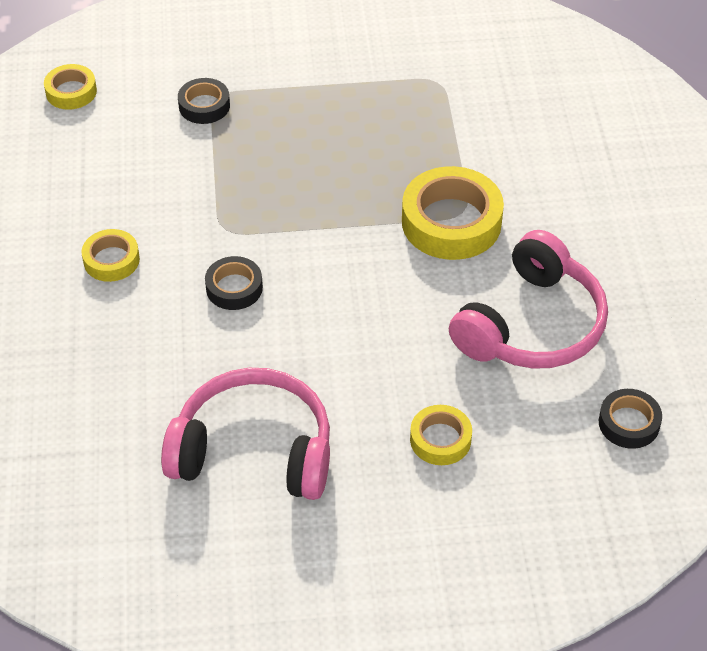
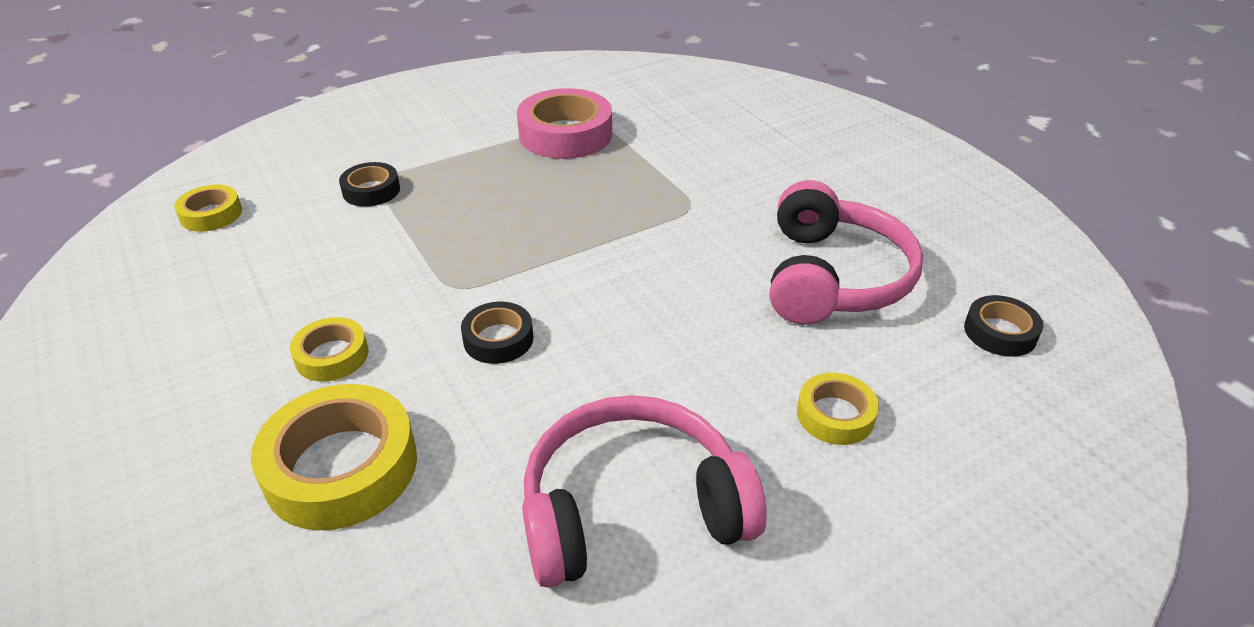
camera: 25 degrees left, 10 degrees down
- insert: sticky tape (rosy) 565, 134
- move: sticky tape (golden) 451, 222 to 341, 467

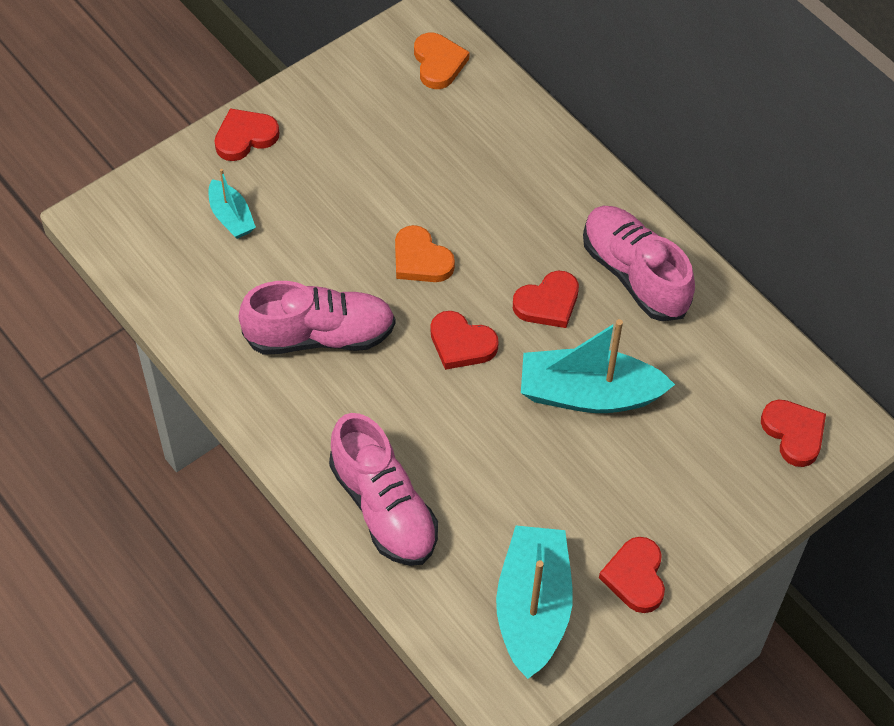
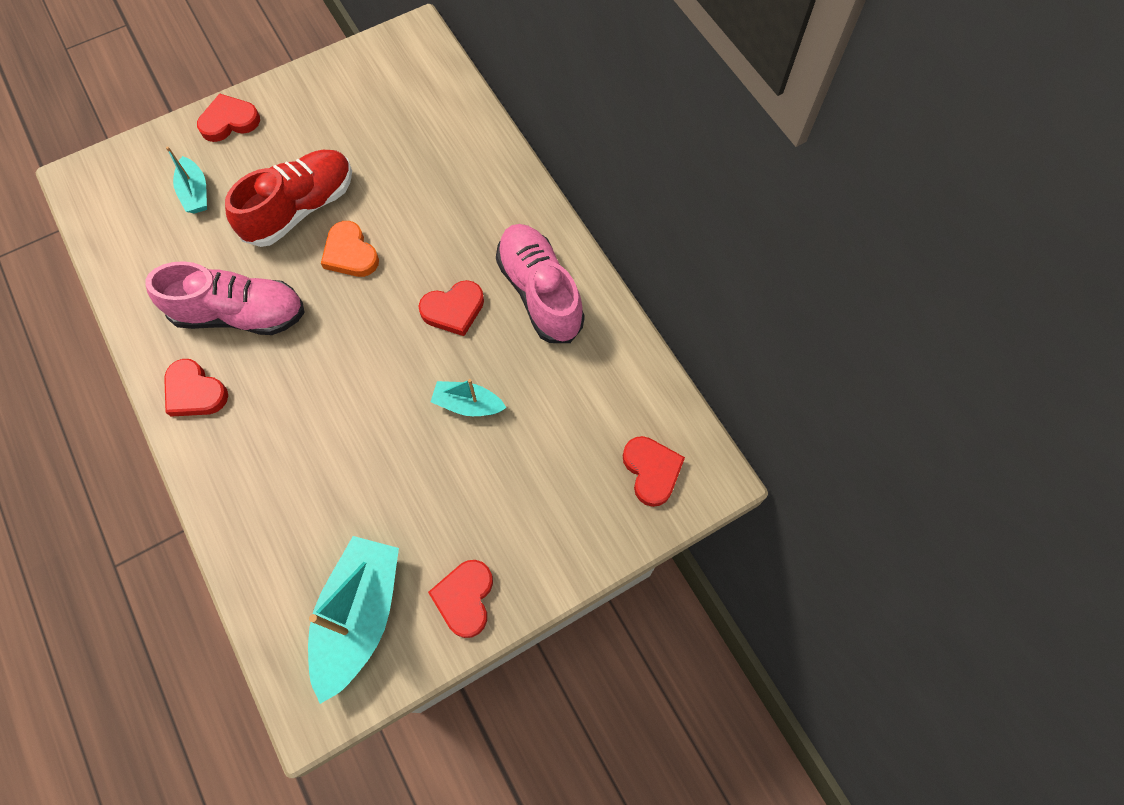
camera: 10 degrees right, 10 degrees up
- delete: shoe (rosy) 384, 507
- delete: heart shape (orange-coloured) 438, 63
- insert: shoe (crimson) 300, 208
- move: heart shape (crimson) 461, 343 to 195, 392
- resize: sailboat (teal) 588, 394 = 468, 404 x0.52

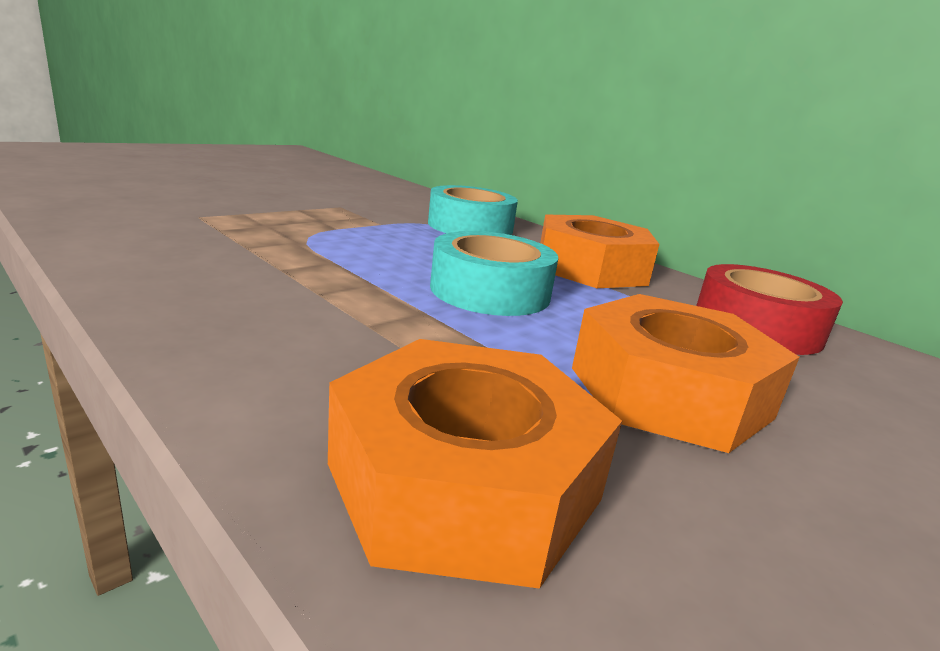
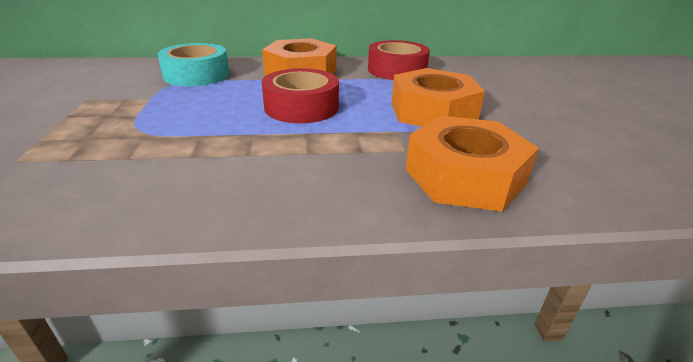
camera: 50 degrees left, 10 degrees up
- recolor: sticky tape (teal) 490, 291 to sticky tape (crimson) 301, 107

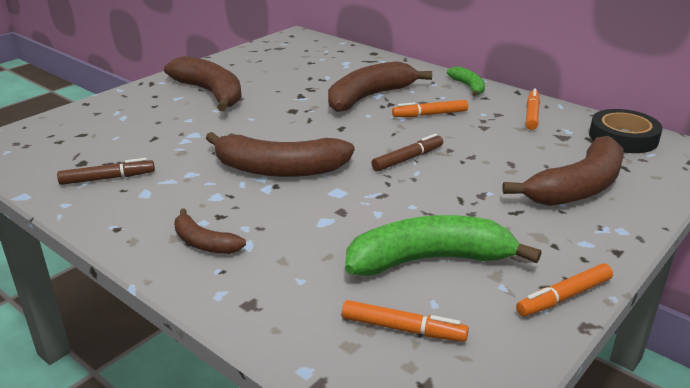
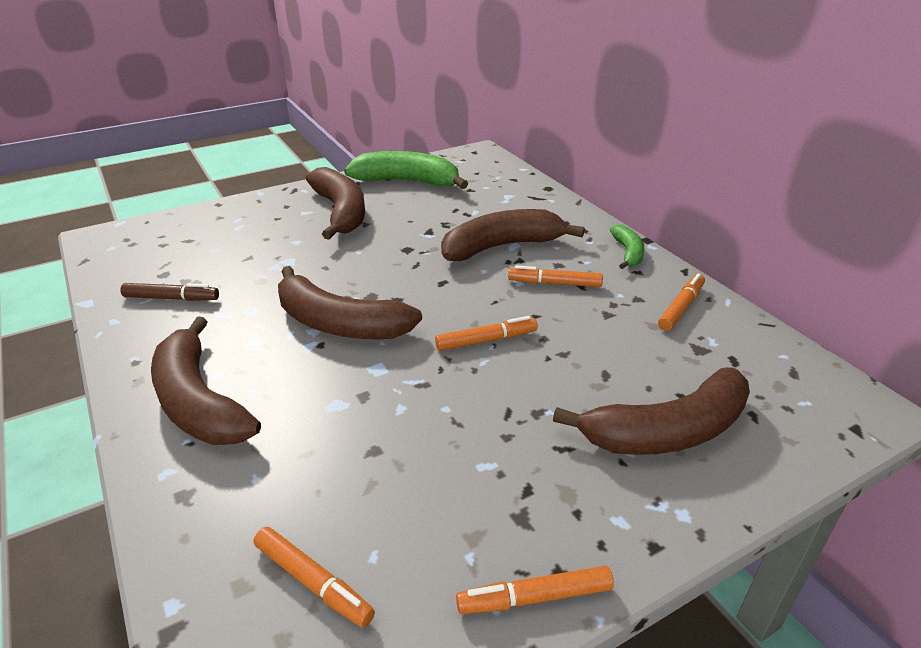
camera: 20 degrees right, 5 degrees up
- delete: sticky tape (black) 623, 137
- move: banana (green) 430, 260 to 407, 182
- recolor: marker (russet) 408, 159 to marker (orange-coloured) 486, 340
- resize: banana (russet) 204, 243 = 199, 401 x1.92

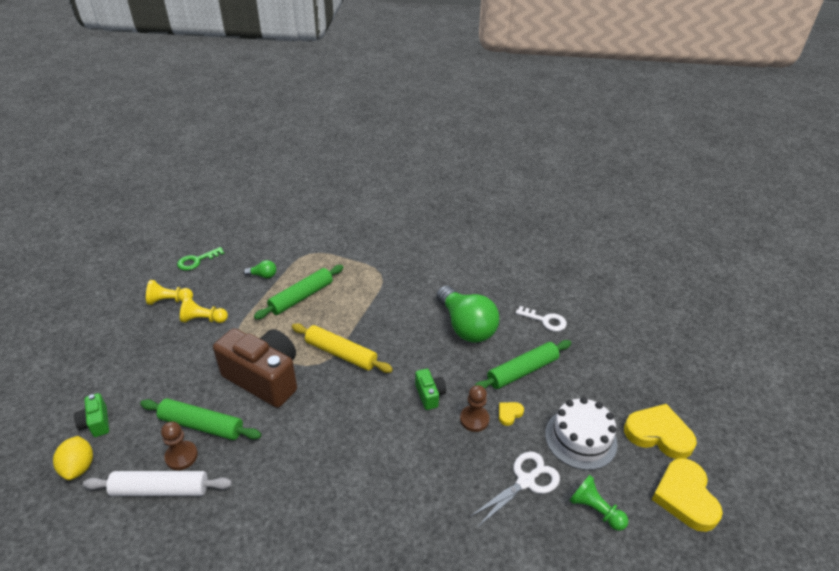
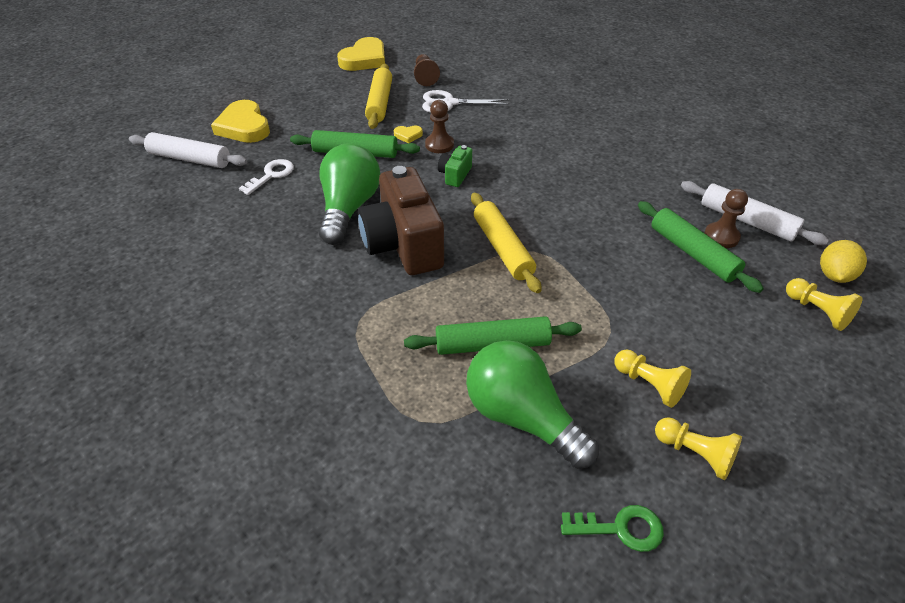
camera: 140 degrees left, 5 degrees up
- insert: rolling pin (snow-white) 190, 159
- move: camera (russet) 264, 378 to 403, 245
- move: heart shape (golden) 658, 434 to 244, 127
- replace: camera (green) 96, 423 to chess pawn (golden) 817, 311
- replace: layer cake (snow-white) 580, 438 to rolling pin (golden) 380, 103
- recolor: chess pawn (green) 595, 510 to chess pawn (russet) 425, 77
- rotate: latchkey (snow-white) 545, 320 = 271, 175 60 degrees clockwise
- resize: light bulb (green) 263, 275 = 521, 417 x2.38

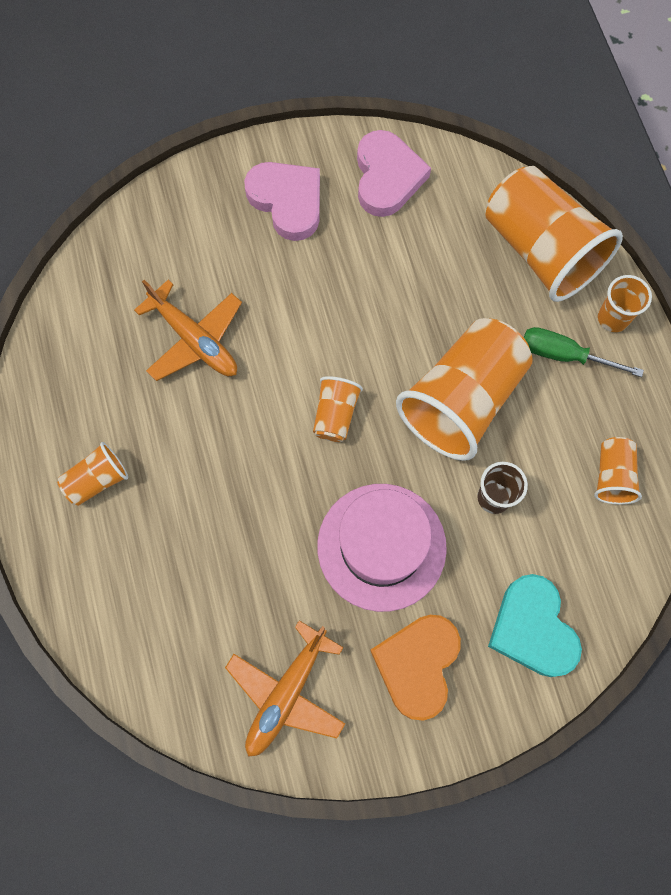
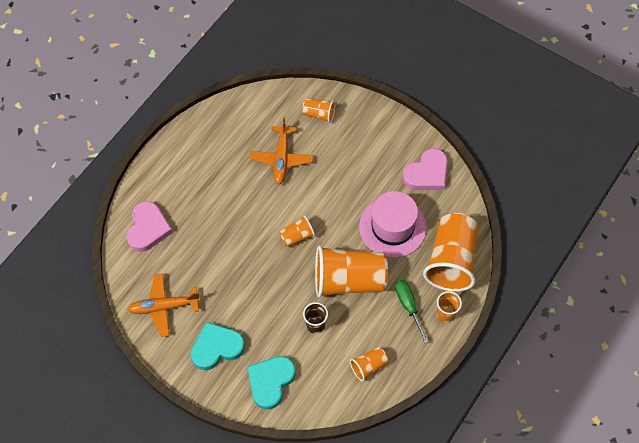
camera: 50 degrees right, 10 degrees down
- move: cup (orange-coloured) 97, 480 to 319, 114
- move: heart shape (rosy) 287, 201 to 148, 229
- move: top hat (rosy) 381, 546 to 392, 227
- recolor: heart shape (orange-coloured) 417, 665 to heart shape (teal) 216, 348

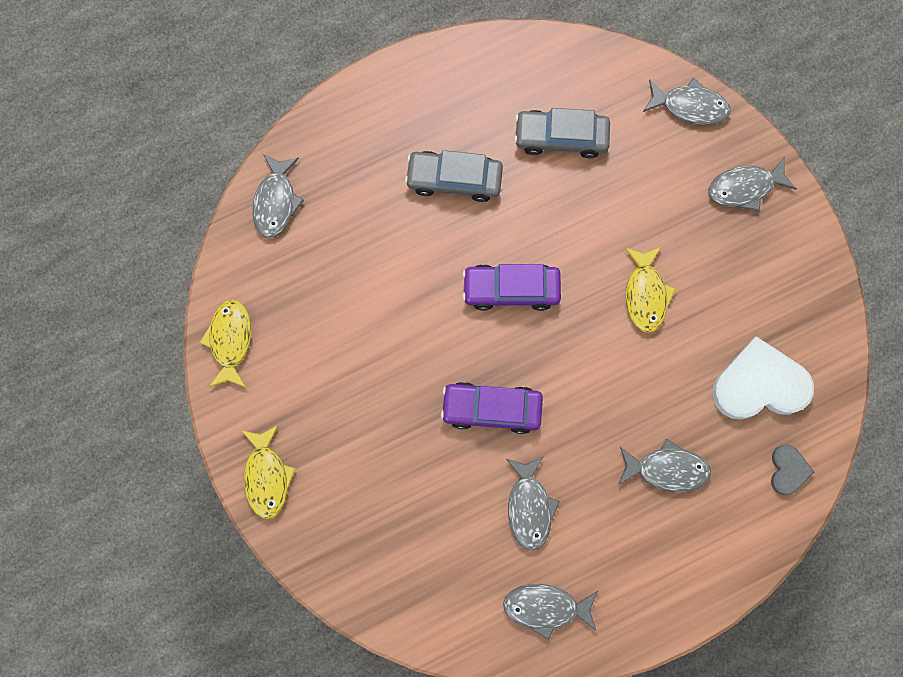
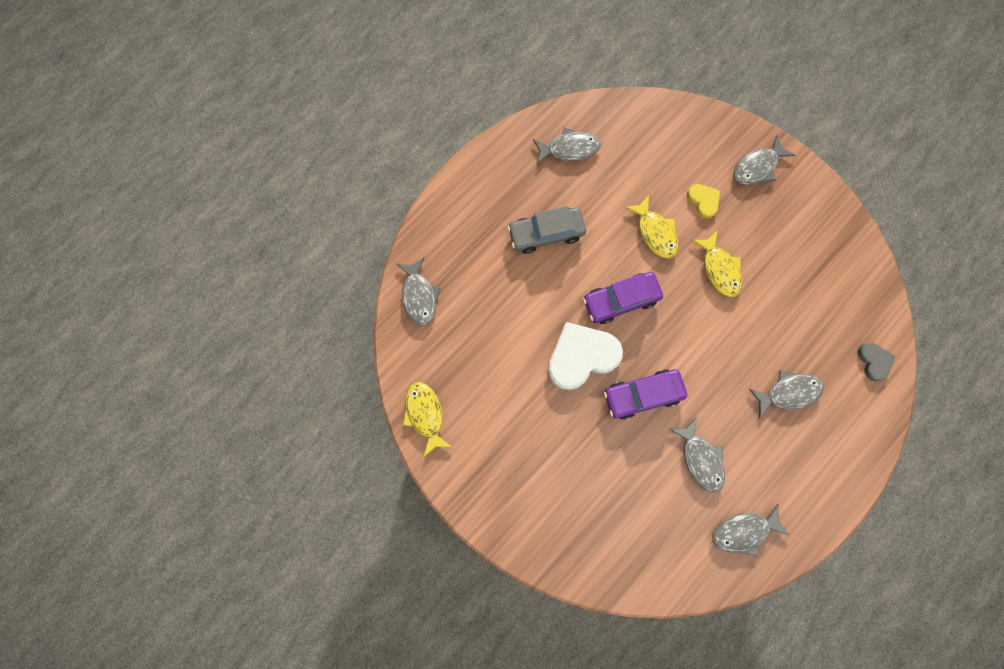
camera: 20 degrees left, 0 degrees up
- delete: car (gray) 561, 137
- insert: heart shape (golden) 703, 201
- move: toy fish (golden) 267, 476 to 655, 232
- move: toy fish (gray) 690, 106 to 569, 149
- move: heart shape (snow-white) 759, 384 to 581, 356

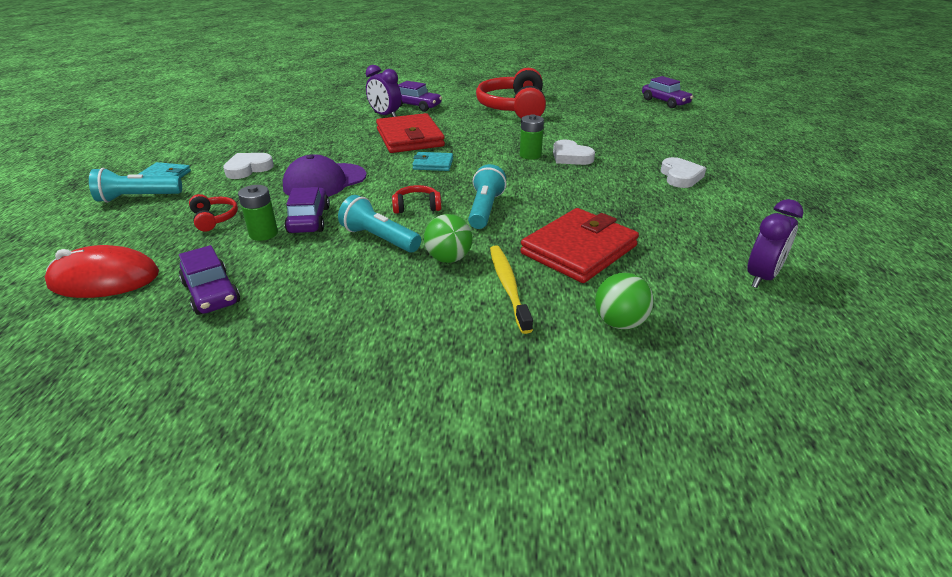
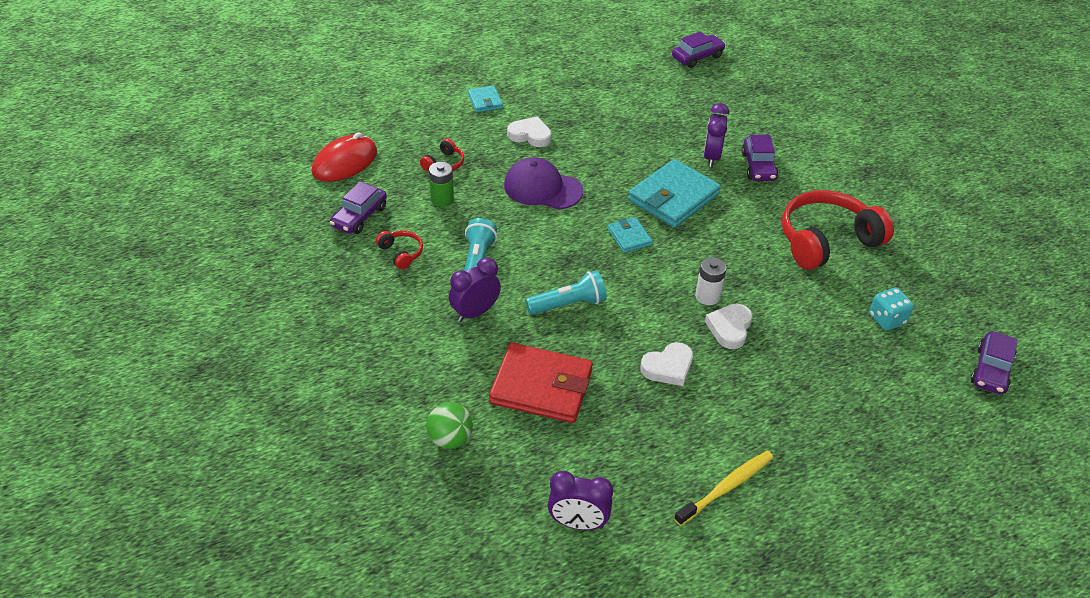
camera: 60 degrees right, 10 degrees up
- delete: pocket torch (teal) 137, 198
- insert: dice (teal) 887, 319
- move: car (purple) 309, 220 to 697, 57
- move: over-ear headphones (crimson) 417, 207 to 401, 253
- move: tooth brush (golden) 508, 286 to 727, 487
- move: heart shape (snow-white) 680, 176 to 668, 367
- replace: sphere (green) 448, 258 to clock (purple) 475, 312
- recolor: wallet (crimson) 410, 138 to wallet (teal) 673, 197
- recolor: power cell (green) 530, 155 to power cell (snow-white) 707, 296
- rotate: PC mouse (crimson) 104, 279 = 345, 162 75 degrees clockwise

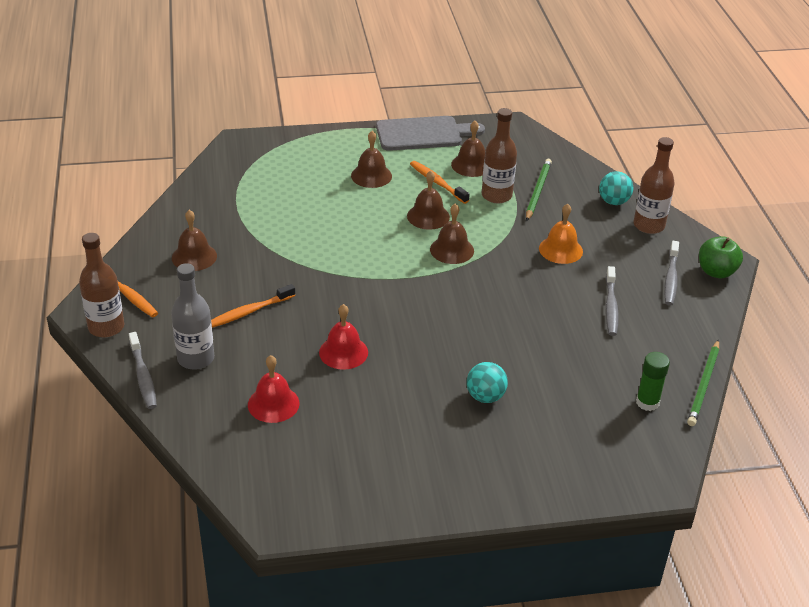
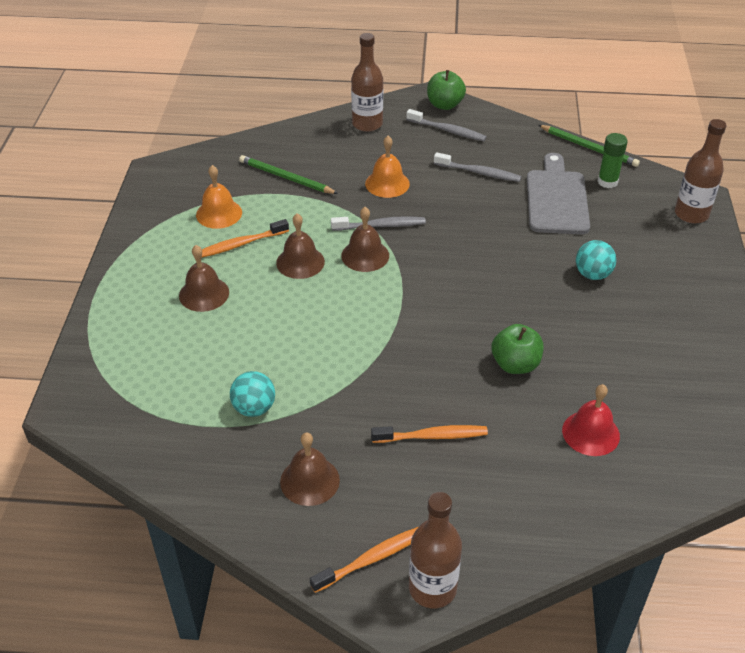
camera: 75 degrees left, 5 degrees up
- delete: flask (gray) 196, 358
- move: tooth brush (gray) 143, 376 to 380, 226
- move: cutting board (gray) 424, 134 to 556, 199
- move: flask (russet) 496, 195 to 691, 214
- move: sphere (teal) 613, 202 to 254, 408
- replace: hand bell (crimson) 343, 352 to toy apple (green) 515, 364
- recolor: hand bell (russet) 471, 165 to hand bell (orange-coloured) 219, 213
- rotate: tooth brush (orange-coloured) 249, 312 = 432, 436 75 degrees counterclockwise

